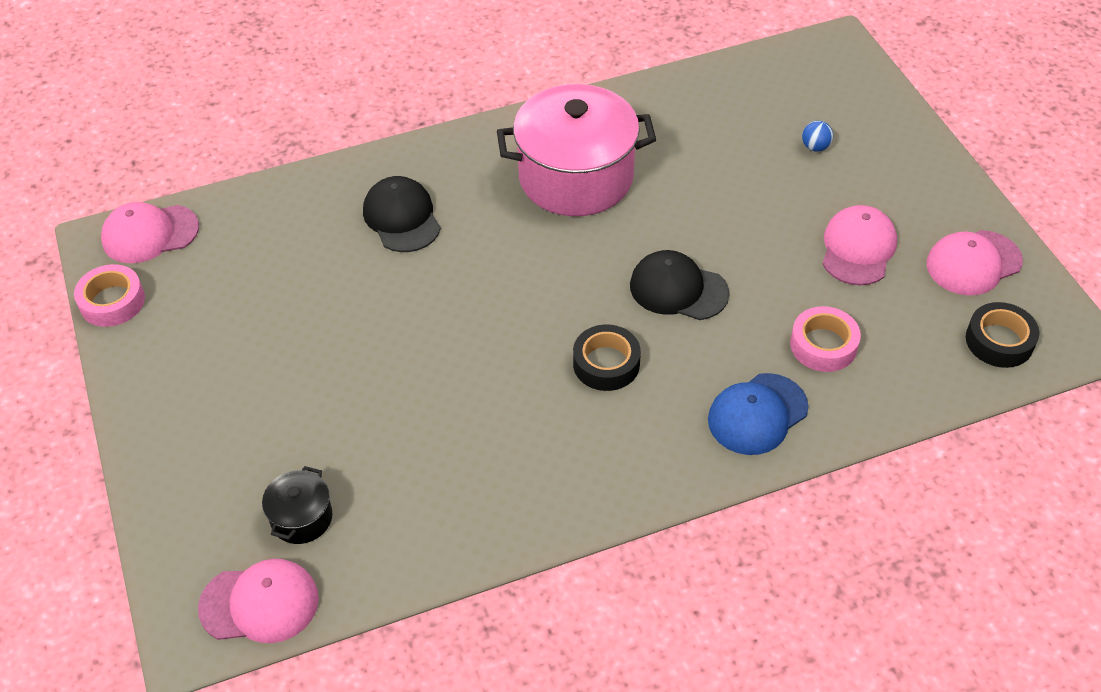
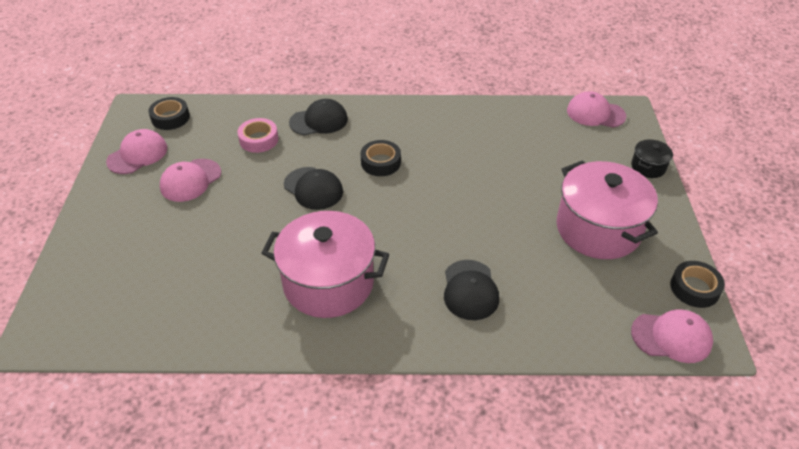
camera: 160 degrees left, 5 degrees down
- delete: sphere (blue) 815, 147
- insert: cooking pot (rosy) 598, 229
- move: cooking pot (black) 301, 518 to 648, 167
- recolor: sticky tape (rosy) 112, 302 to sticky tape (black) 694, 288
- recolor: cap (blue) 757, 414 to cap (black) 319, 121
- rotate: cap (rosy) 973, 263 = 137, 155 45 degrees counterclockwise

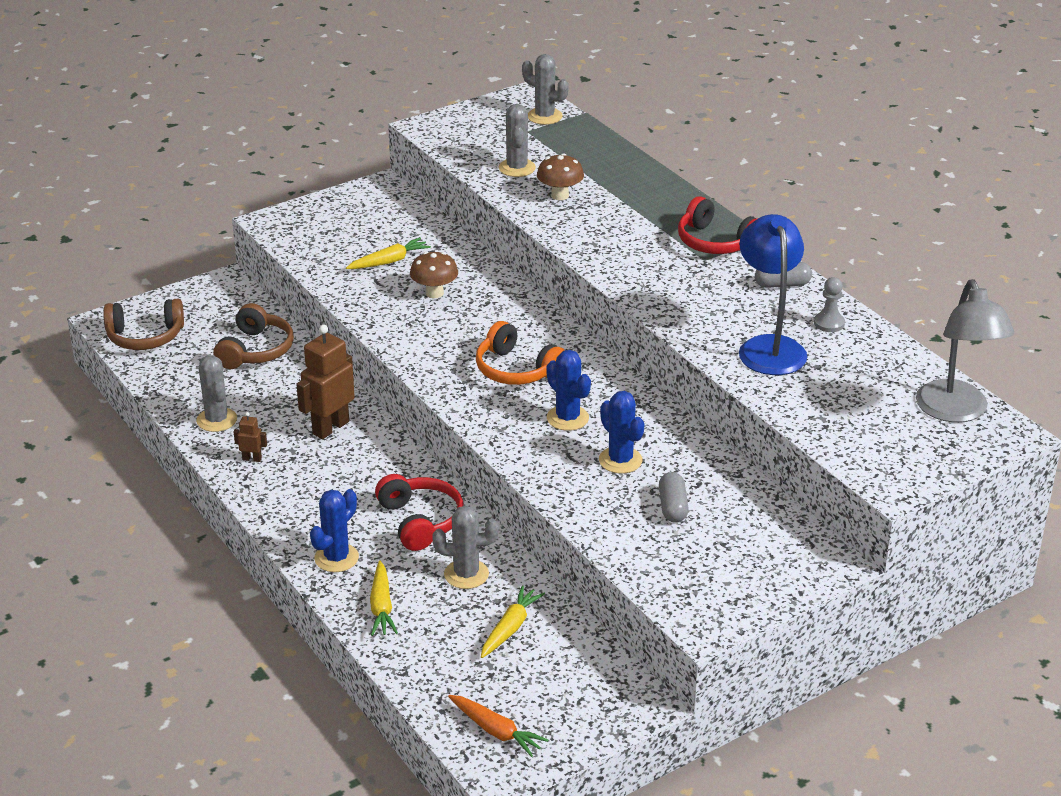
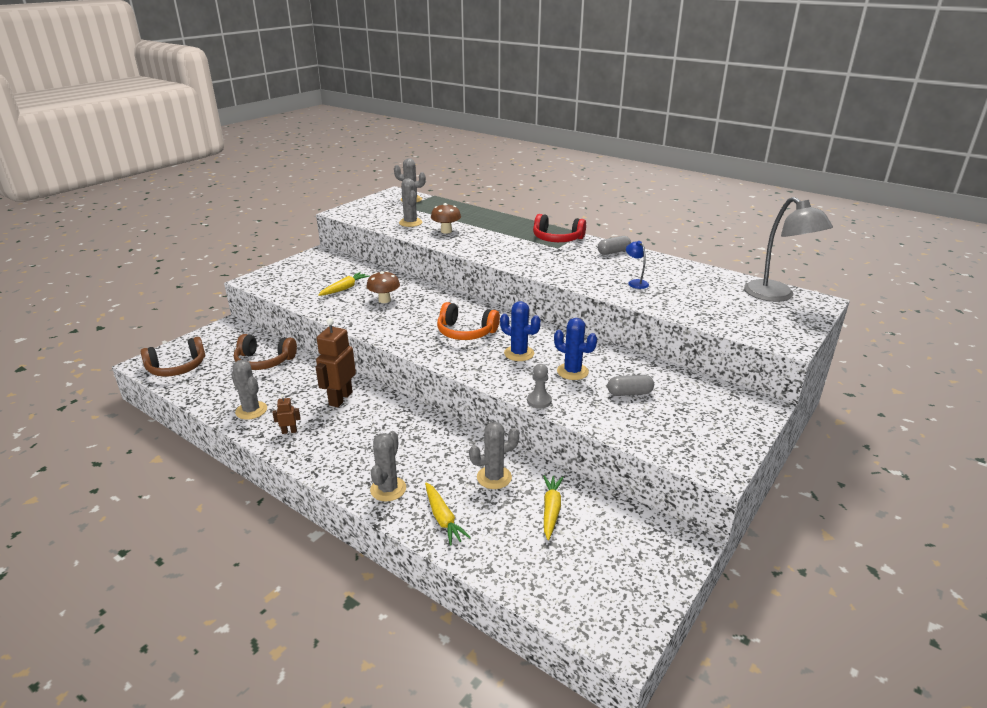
camera: 20 degrees left, 5 degrees down
- delete: over-ear headphones (crimson) 420, 521
- delete: carrot (orange-coloured) 496, 731
- move: chess pawn (gray) 829, 323 to 539, 401
- recolor: saguaro cactus (blue) 336, 558 to saguaro cactus (gray) 388, 489
- rotate: over-ear headphones (russet) 255, 350 = 264, 361 105 degrees clockwise
- rotate: pill (gray) 672, 507 = 629, 393 75 degrees counterclockwise
- resize: desk lamp (blue) 769, 347 = 635, 282 x0.45

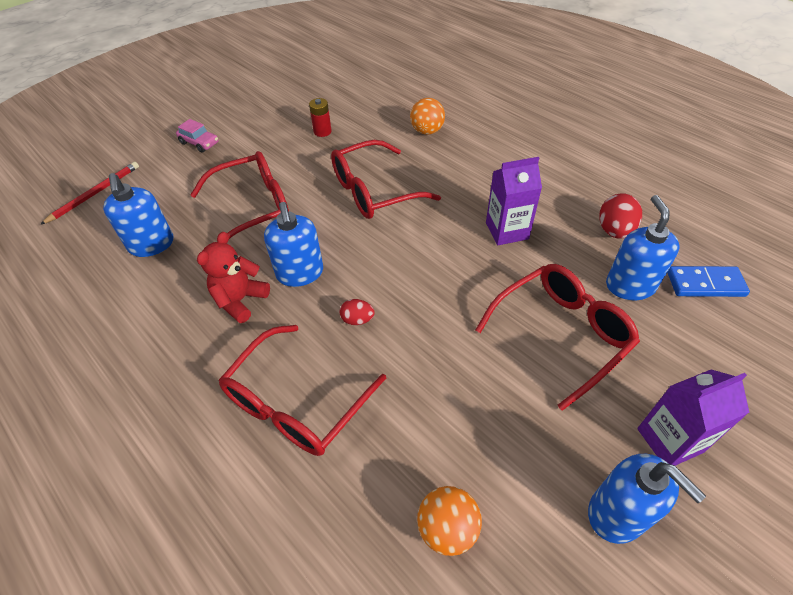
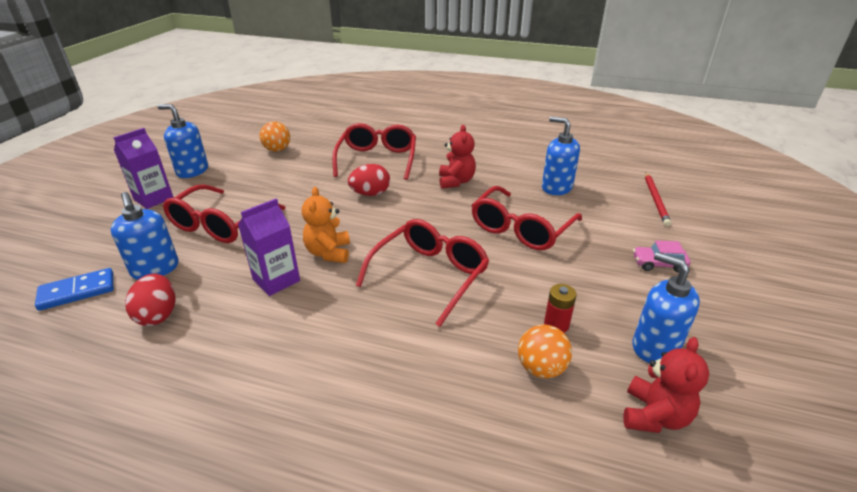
camera: 150 degrees right, 15 degrees down
- insert: teddy bear (orange-coloured) 329, 253
- insert: teddy bear (crimson) 654, 416
- move: soap pump (blue) 300, 273 to 654, 347
- move: sphere (orange-coloured) 427, 131 to 541, 368
- resize: egg (crimson) 357, 320 = 370, 194 x1.68

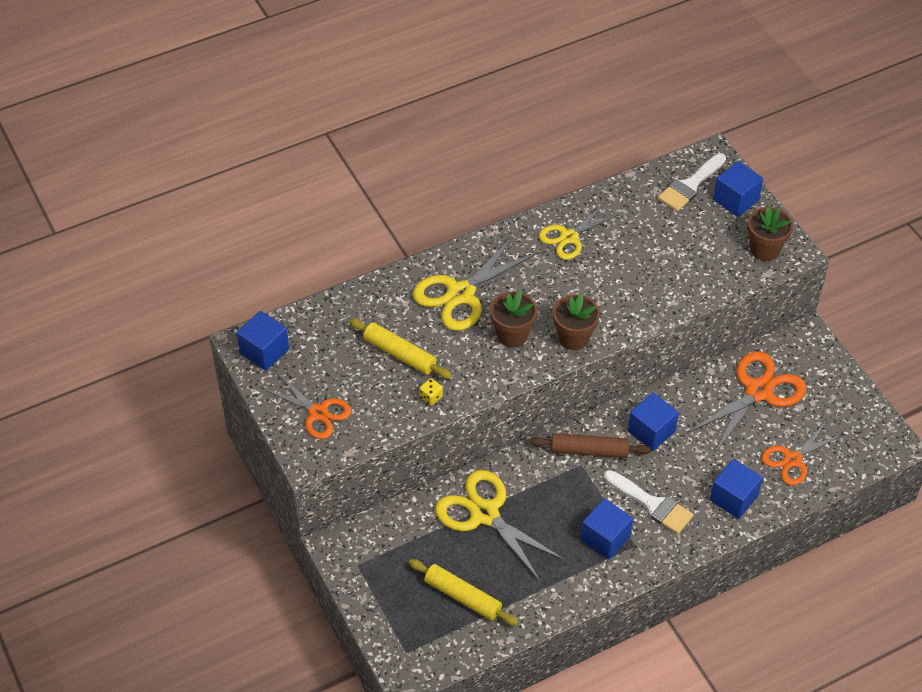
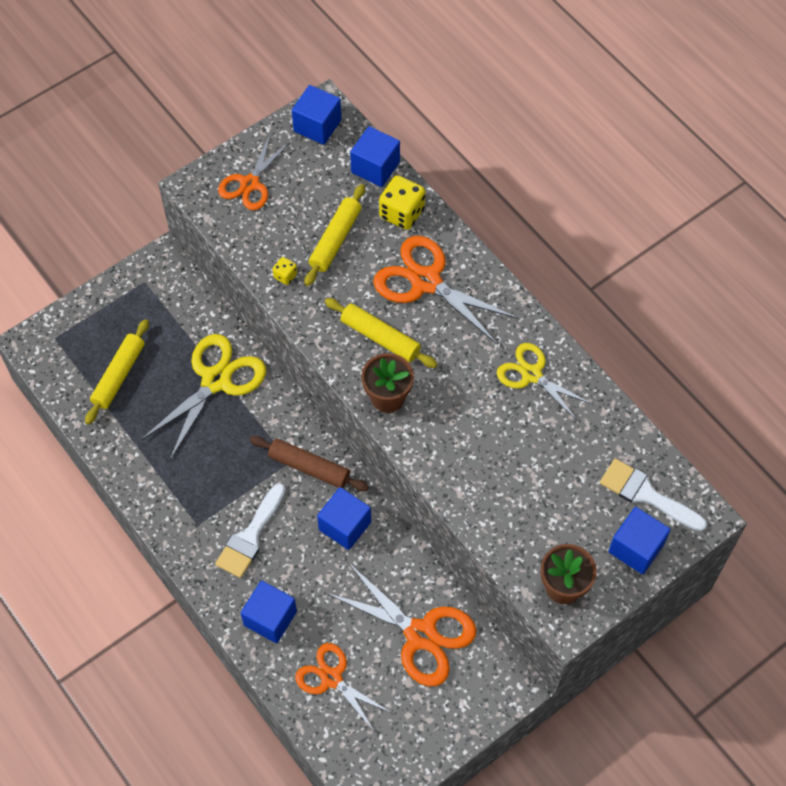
camera: 80 degrees right, 10 degrees up
- insert: dice (golden) 402, 213
- move: cube (blue) 605, 538 to 375, 167
- replace: flower pot (russet) 512, 335 to rolling pin (golden) 380, 338
- recolor: pair of scissors (golden) 461, 294 to pair of scissors (orange-coloured) 426, 282
- rotate: rolling pin (russet) 589, 450 = 309, 467 60 degrees counterclockwise

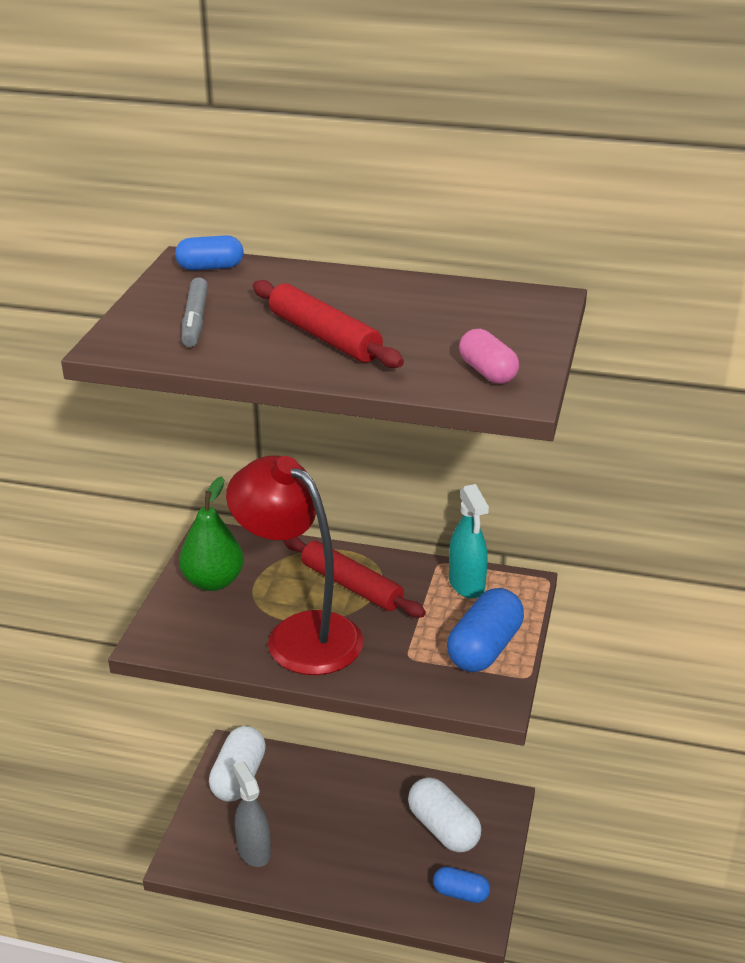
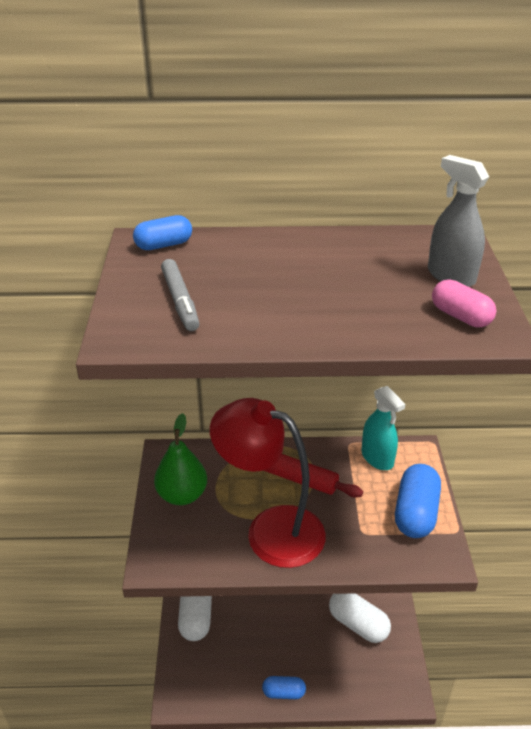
camera: 15 degrees left, 5 degrees up
- delete: rolling pin (crimson) 324, 337
- move: spray bottle (gray) 253, 850 to 450, 276
- move: pill (blue) 460, 893 to 283, 692

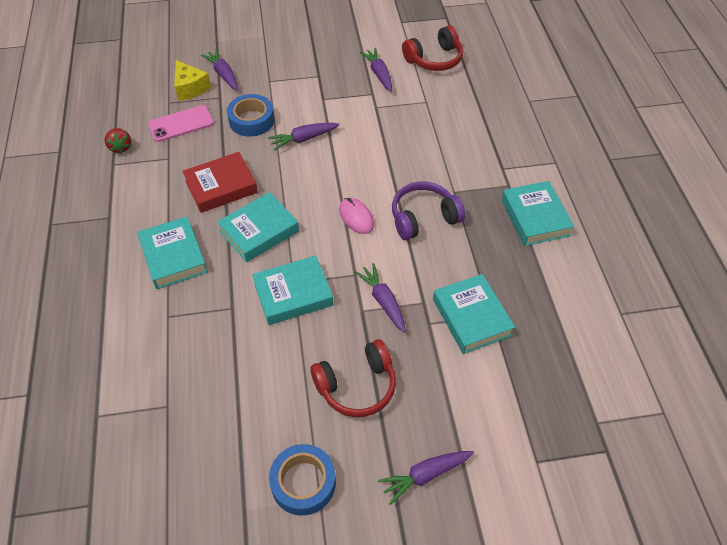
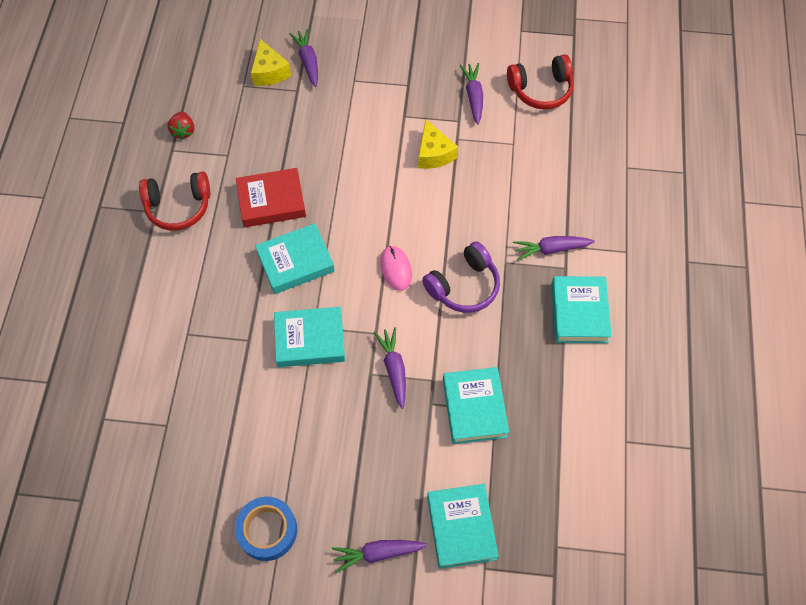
camera: 15 degrees right, 10 degrees up
- delete: phone (rosy) 181, 124
- delete: sticky tape (blue) 251, 120
- insert: cheese (golden) 434, 154
- move: hardback (teal) 173, 256 to 461, 527
- move: carrot (purple) 303, 139 to 551, 249
- move: over-ear headphones (crimson) 357, 386 to 178, 206
- rotate: over-ear headphones (purple) 423, 218 = 463, 286 150 degrees clockwise

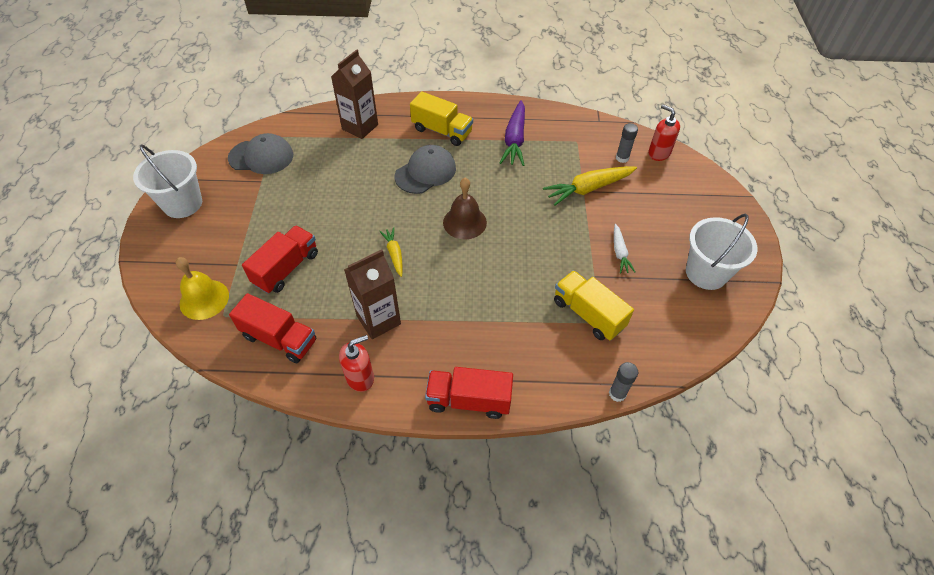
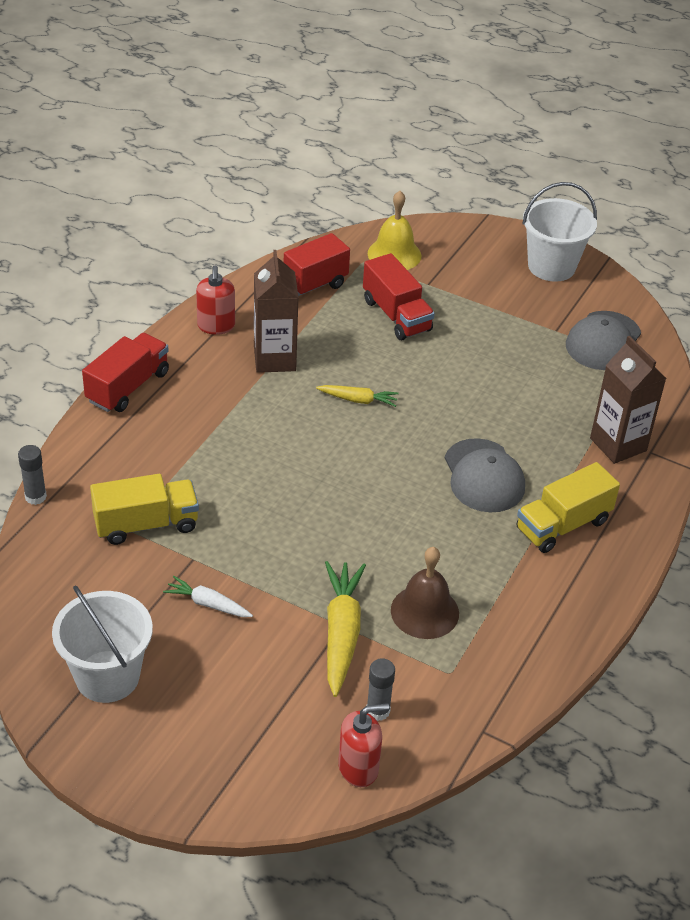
camera: 115 degrees right, 10 degrees down
- delete: carrot (purple) 514, 140
- move: hand bell (russet) 464, 222 to 424, 611

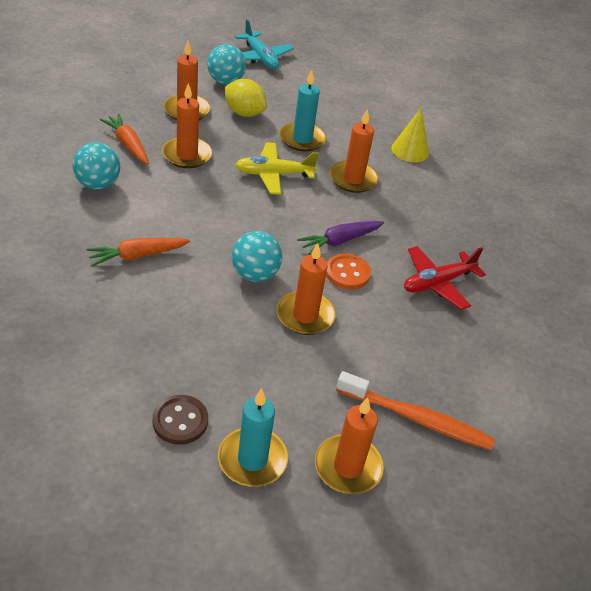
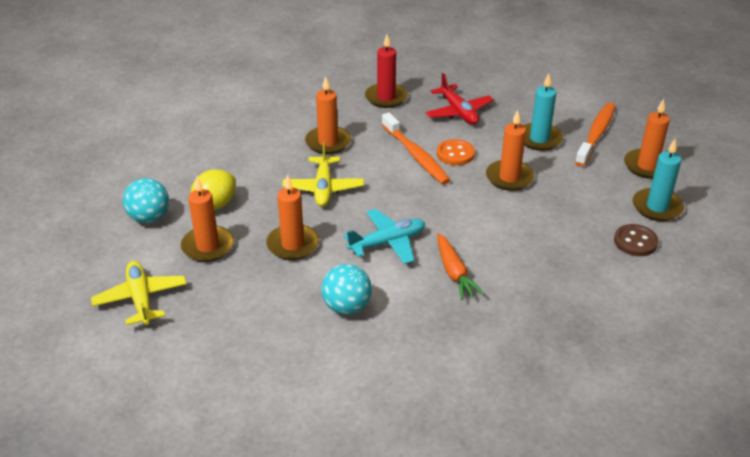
camera: 80 degrees left, 5 degrees down
- delete: carrot (orange-coloured) 128, 144
- delete: sphere (teal) 255, 274
- delete: solid cone (golden) 410, 150
- insert: aeroplane (golden) 141, 299
- insert: candle (crimson) 386, 97
- move: aeroplane (teal) 260, 58 to 387, 243
- move: candle (teal) 302, 139 to 539, 139
- replace: carrot (purple) 339, 241 to tooth brush (orange-coloured) 416, 155

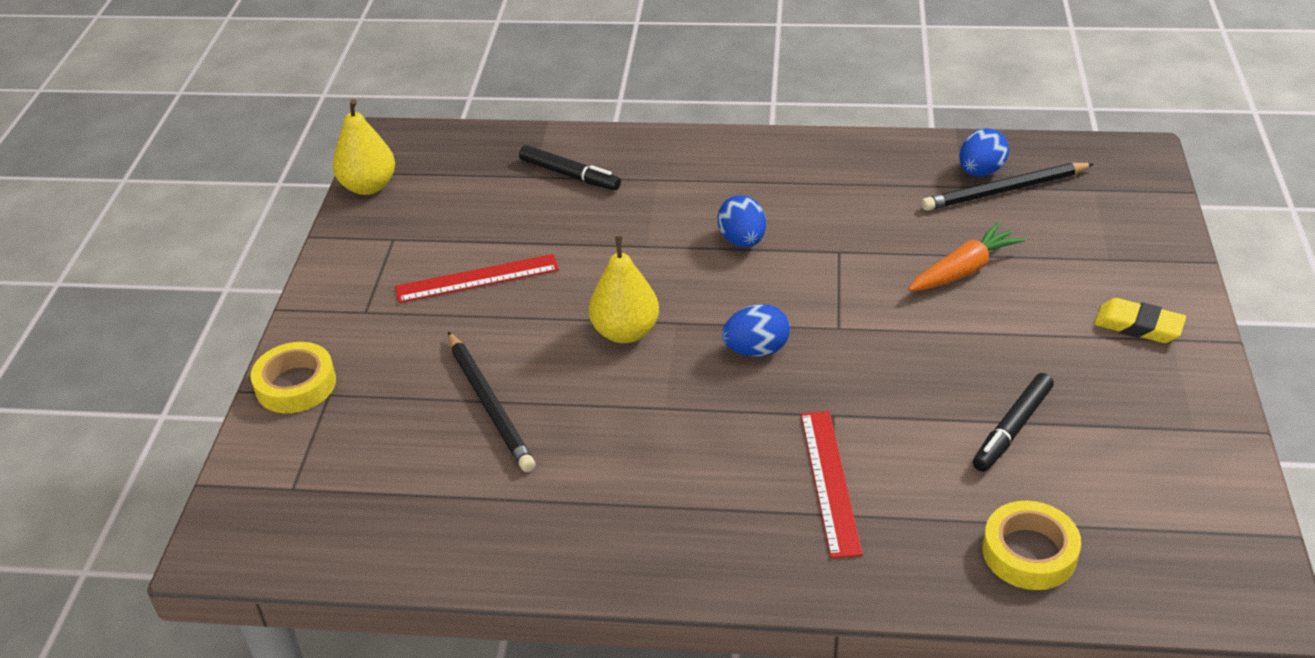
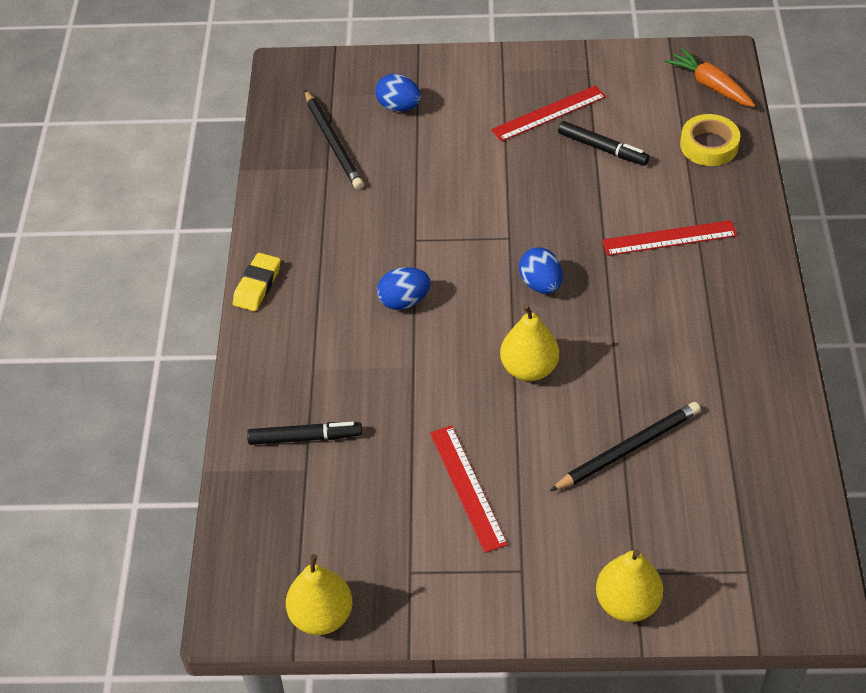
camera: 95 degrees left, 10 degrees up
- insert: ruler (crimson) 549, 113
- move: carrot (orange-coloured) 964, 270 to 710, 85
- move: egg (blue) 980, 172 to 399, 107
- move: gum eraser (golden) 1138, 326 to 257, 285
- replace: sticky tape (golden) 296, 384 to pear (golden) 627, 603
- rotate: marker (black) 570, 175 = 305, 438 60 degrees clockwise

